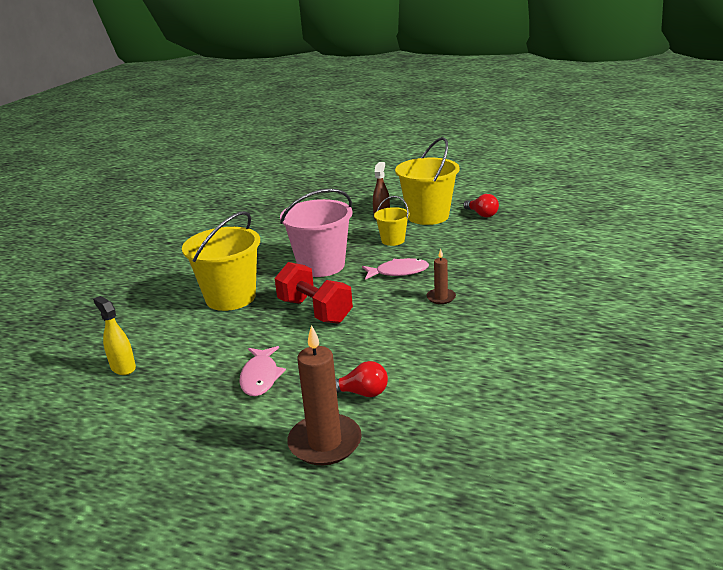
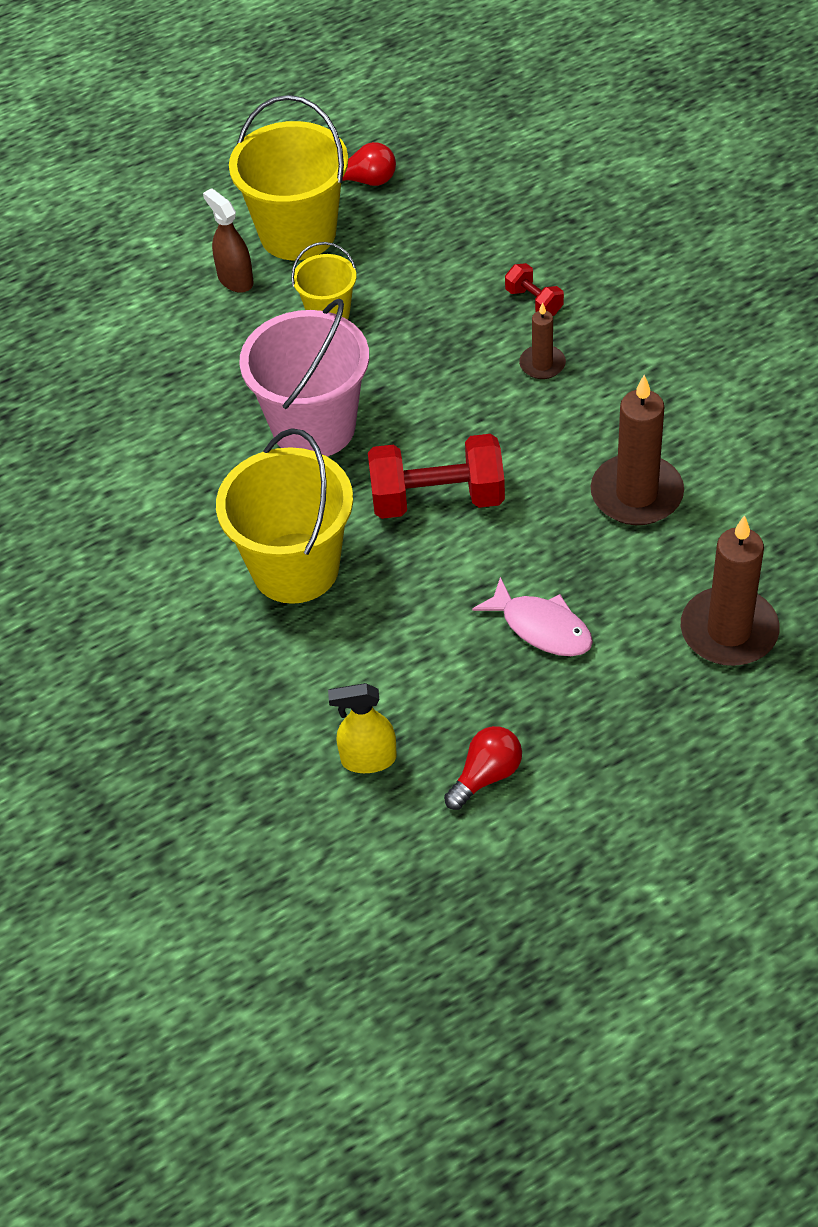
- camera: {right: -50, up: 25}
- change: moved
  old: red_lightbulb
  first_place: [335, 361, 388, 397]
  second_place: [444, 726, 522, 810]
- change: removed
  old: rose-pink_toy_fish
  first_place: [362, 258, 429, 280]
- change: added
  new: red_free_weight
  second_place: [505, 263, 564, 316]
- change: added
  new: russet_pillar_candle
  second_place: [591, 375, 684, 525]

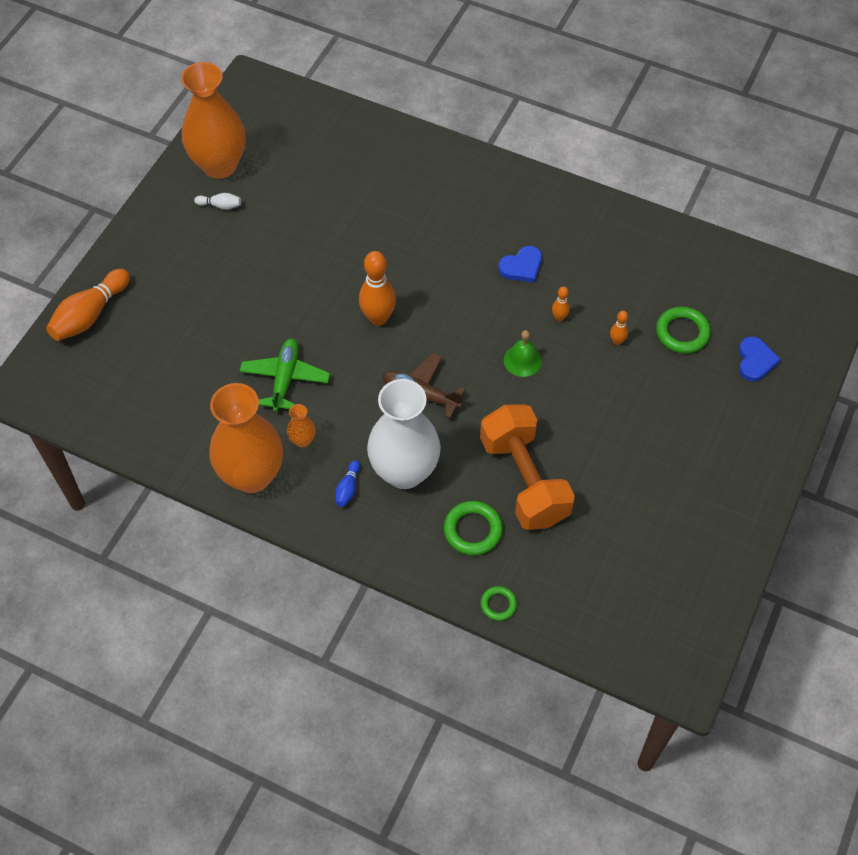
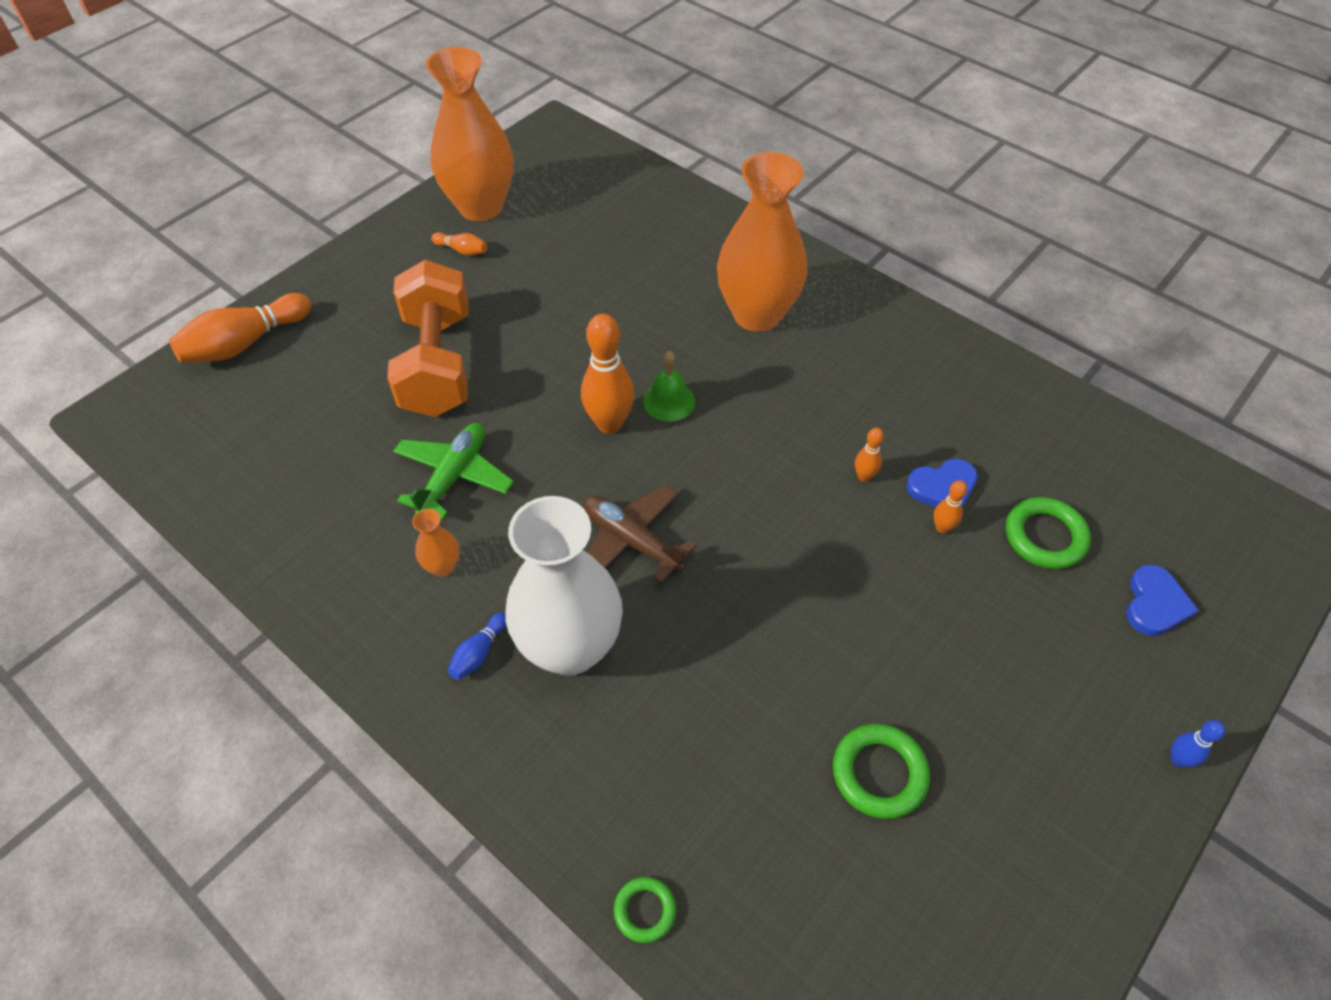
- camera: {right: 15, up: -5}
- change: recoloured
  old: pure_white_tenpin
  new: orange_tenpin
  first_place: [194, 193, 241, 210]
  second_place: [431, 232, 487, 256]
- change: moved
  old: orange_tall_vase
  first_place: [210, 383, 283, 493]
  second_place: [717, 152, 808, 332]
- change: moved
  old: emerald_torus
  first_place: [444, 501, 503, 555]
  second_place: [833, 724, 930, 819]
- change: moved
  old: orange_free_weight
  first_place: [480, 404, 575, 530]
  second_place: [387, 260, 469, 417]
- change: moved
  old: cobalt_heart_shape
  first_place: [498, 246, 542, 283]
  second_place: [906, 459, 978, 508]
- change: moved
  old: emerald_hand_bell
  first_place: [504, 330, 542, 377]
  second_place: [643, 351, 695, 422]
- change: added
  new: cobalt_tenpin
  second_place: [1171, 720, 1225, 767]

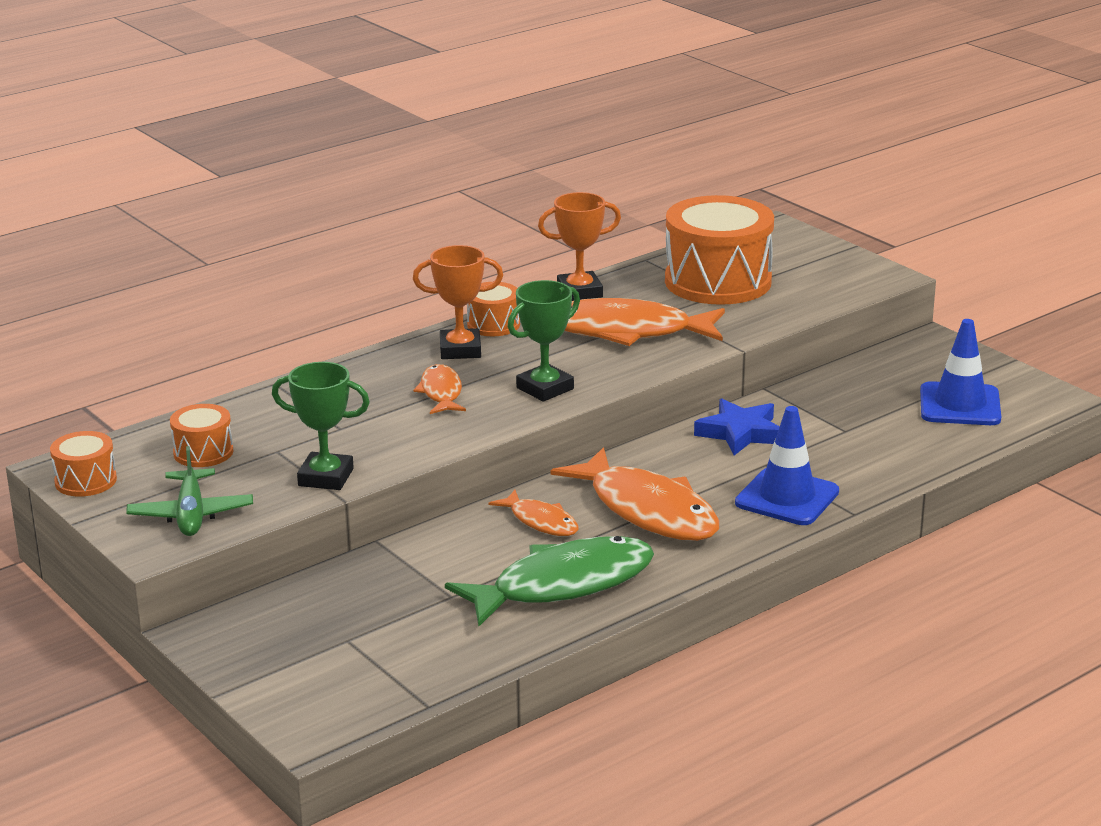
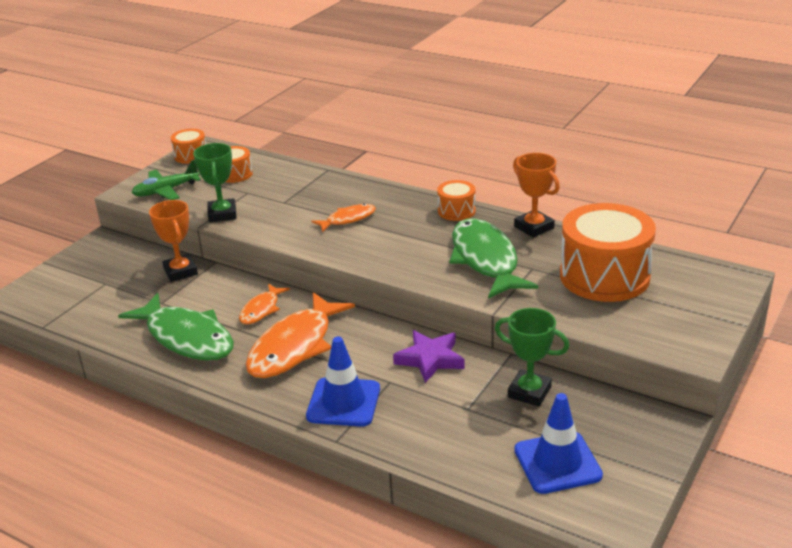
- camera: {right: 70, up: 5}
- change: moved
  old: orange_trophy
  first_place: [413, 245, 503, 359]
  second_place: [149, 200, 198, 282]
- change: moved
  old: emerald_trophy
  first_place: [508, 280, 580, 402]
  second_place: [495, 308, 569, 406]
- change: recoloured
  old: orange_toy_fish
  new: emerald_toy_fish
  first_place: [565, 298, 725, 346]
  second_place: [449, 218, 538, 299]
- change: recoloured
  old: cobalt_five-pointed_star
  new: purple_five-pointed_star
  first_place: [694, 398, 780, 455]
  second_place: [393, 330, 464, 383]

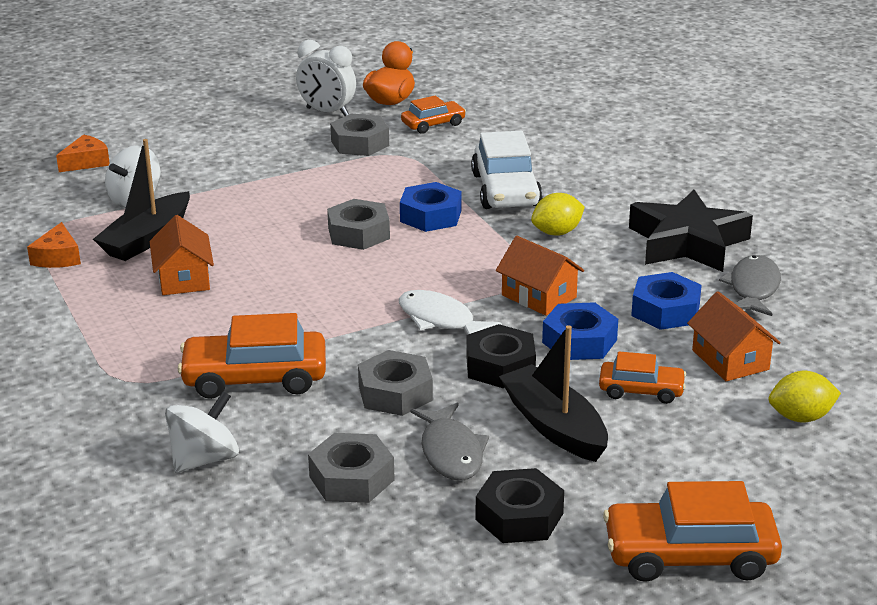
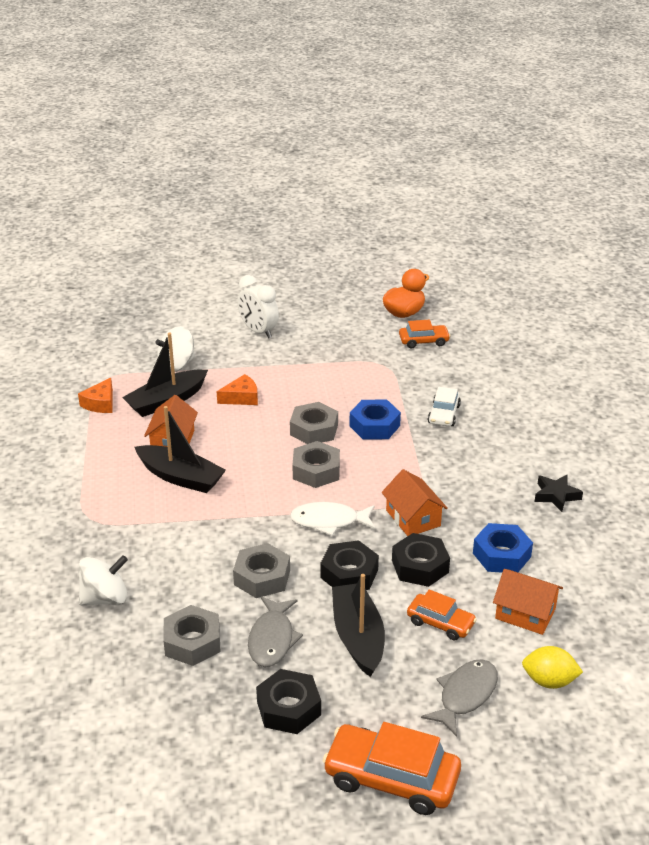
- camera: {right: 20, up: 5}
- change: moved
  old: orange_cheese
  first_place: [56, 134, 110, 172]
  second_place: [217, 374, 258, 405]
- change: removed
  old: orange_automobile
  first_place: [178, 313, 326, 399]
- change: moved
  old: pure_white_bedside_clock
  first_place: [296, 40, 356, 116]
  second_place: [237, 275, 279, 338]
- change: moved
  old: gray_nut
  first_place: [330, 114, 389, 156]
  second_place: [292, 441, 340, 488]
- change: turned
  old: pure_white_toy_fish
  first_place: [399, 290, 502, 335]
  second_place: [290, 502, 375, 536]
  degrees: -60
- change: resized
  old: pure_white_automobile
  first_place: [471, 131, 543, 209]
  second_place: [428, 387, 461, 427]
  factor: 0.58
- change: removed
  old: yellow_citrus_fruit
  first_place: [531, 193, 585, 235]
- change: recoloured
  old: cobalt_nut
  new: ebony_nut
  first_place: [542, 302, 618, 360]
  second_place: [392, 533, 450, 587]
- change: resized
  old: ebony_five-pointed_star
  first_place: [629, 190, 753, 272]
  second_place: [534, 474, 583, 512]
  factor: 0.49
- change: turned
  old: orange_toy_house
  first_place: [687, 291, 781, 381]
  second_place: [493, 569, 563, 635]
  degrees: -60
- change: moved
  old: gray_toy_fish
  first_place: [719, 255, 781, 316]
  second_place: [421, 659, 498, 737]
- change: added
  new: ebony_toy_boat
  second_place: [135, 406, 226, 493]

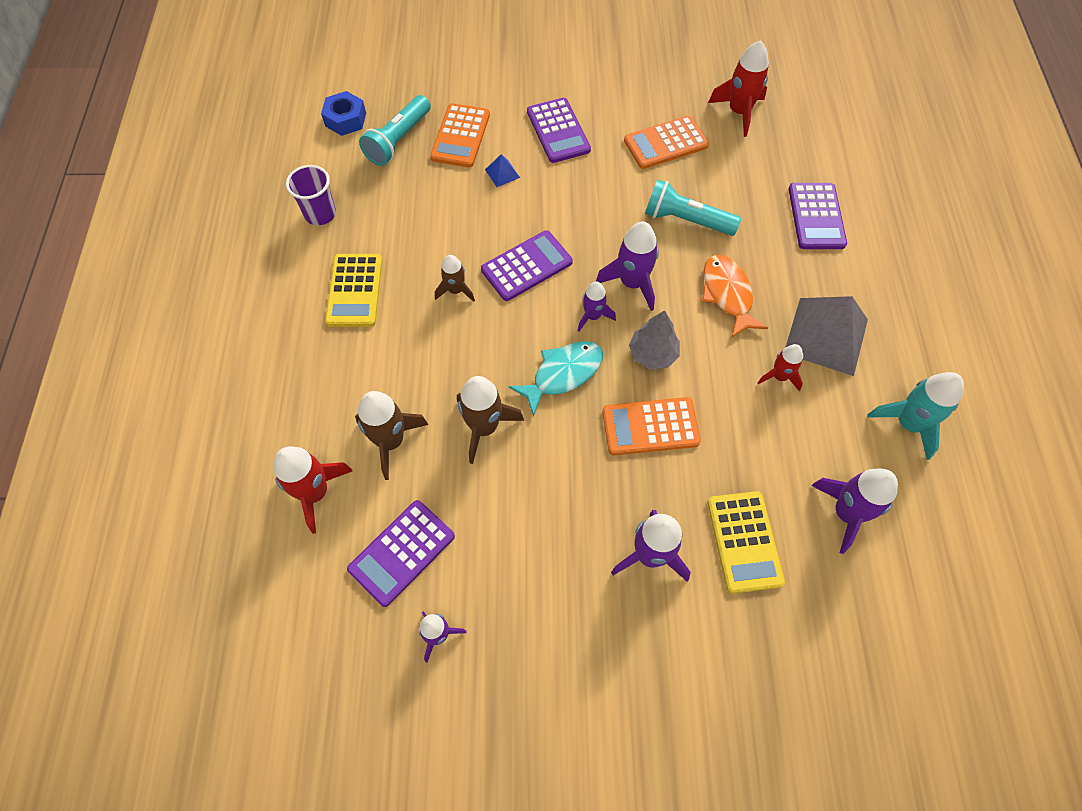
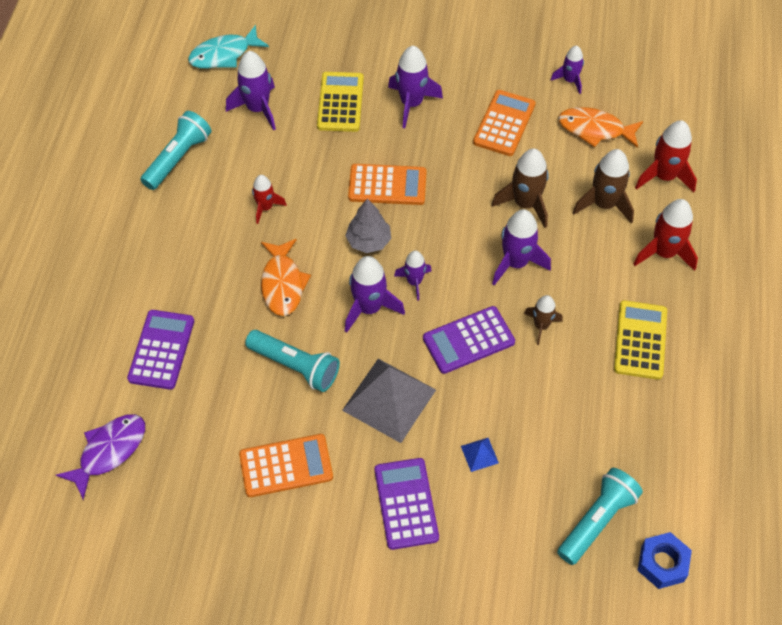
- camera: {right: -170, up: -5}
- change: removed
  old: purple_tumbler
  first_place: [286, 165, 336, 225]
- change: replaced
  old: purple_calculator
  new: orange_toy_fish
  first_place: [347, 500, 455, 607]
  second_place: [558, 107, 643, 148]
- change: moved
  old: orange_calculator
  first_place: [430, 103, 490, 168]
  second_place: [473, 90, 536, 156]
- change: moved
  old: teal_toy_fish
  first_place: [509, 341, 603, 417]
  second_place: [188, 25, 269, 69]
- change: moved
  old: red_toy_rocket
  first_place: [708, 40, 769, 137]
  second_place: [634, 199, 698, 271]
- change: moved
  old: gray_pyramid
  first_place: [785, 296, 868, 376]
  second_place: [342, 359, 436, 443]
- change: replaced
  old: teal_toy_rocket
  new: teal_pocket_torch
  first_place: [867, 372, 964, 460]
  second_place: [140, 111, 211, 190]
- change: added
  new: purple_toy_fish
  second_place: [56, 414, 145, 500]
- change: added
  new: purple_toy_rocket
  second_place: [492, 209, 551, 286]

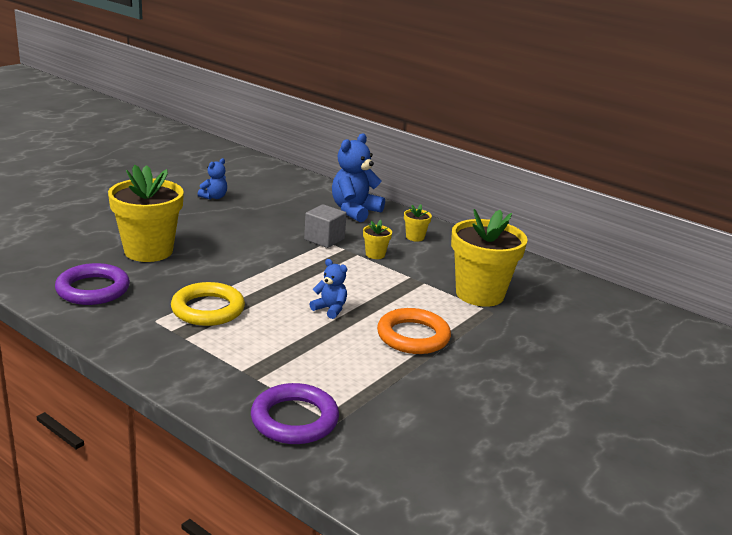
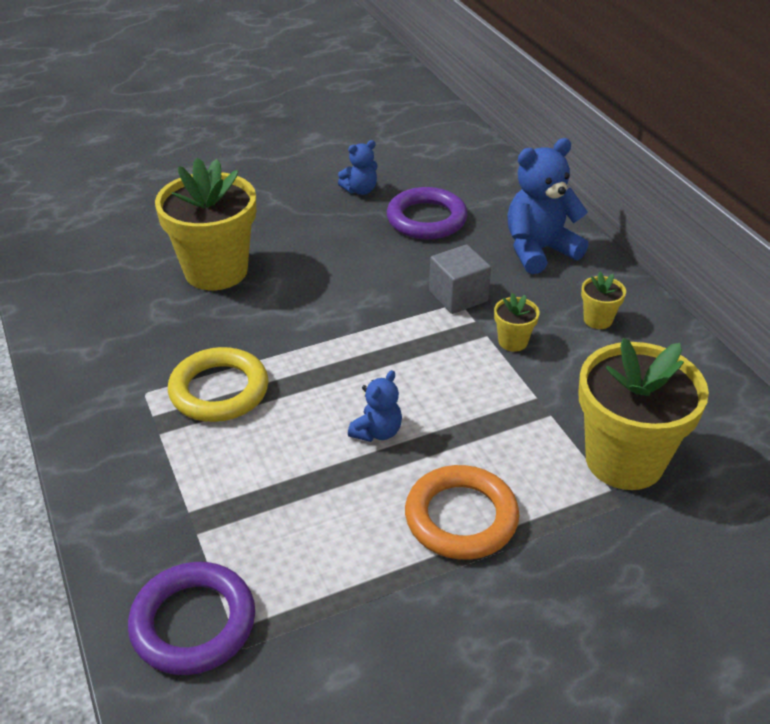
- camera: {right: 30, up: 15}
- change: moved
  old: purple_torus
  first_place: [55, 263, 130, 305]
  second_place: [387, 187, 468, 239]
- change: turned
  old: cobalt_stuffed_bear
  first_place: [310, 259, 347, 319]
  second_place: [348, 370, 402, 442]
  degrees: 60

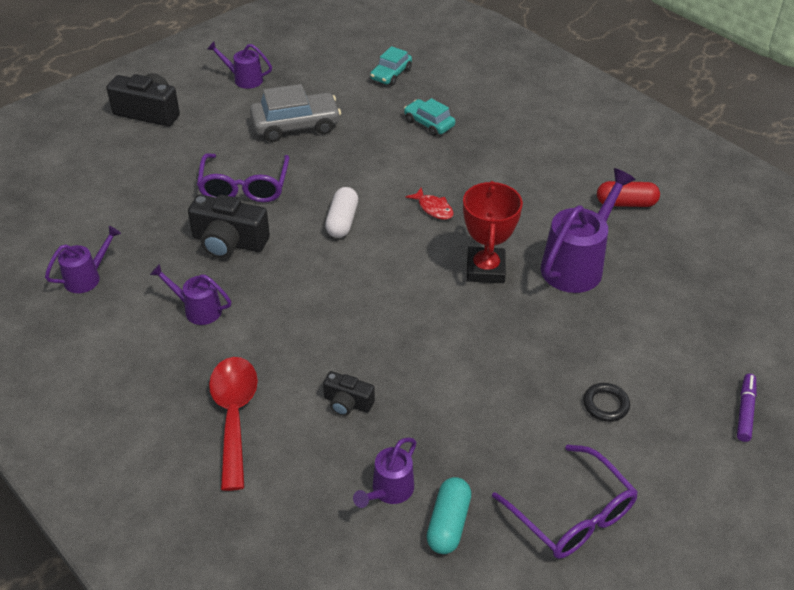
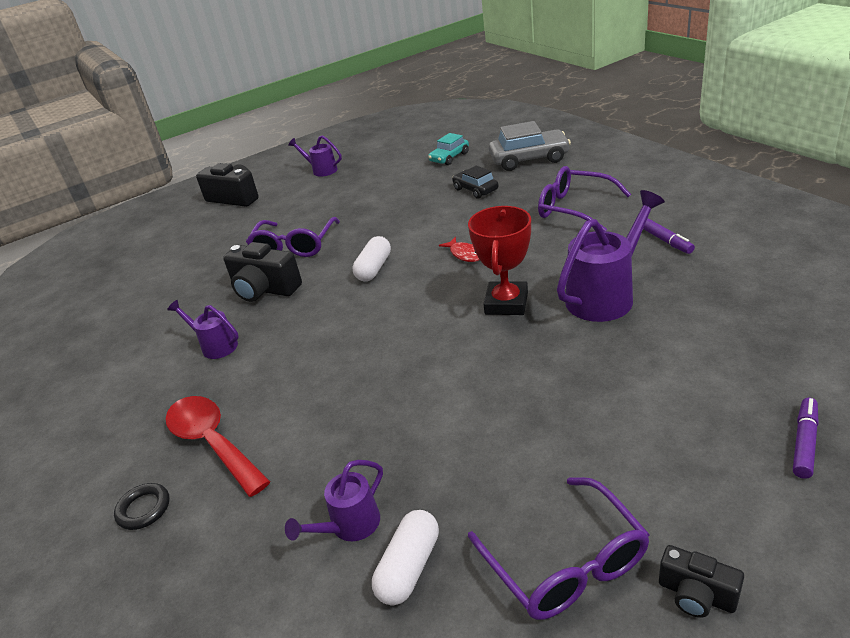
- camera: {right: 15, up: -10}
- change: removed
  old: purple_watering_pot
  first_place: [45, 226, 121, 293]
- change: turned
  old: red_tablespoon
  first_place: [209, 357, 258, 491]
  second_place: [165, 396, 271, 497]
  degrees: -45
- change: moved
  old: gray_automobile
  first_place: [250, 84, 341, 142]
  second_place: [489, 121, 571, 171]
- change: moved
  old: ebony_photo_camera
  first_place: [323, 371, 375, 416]
  second_place: [659, 545, 744, 618]
- change: recoloured
  old: teal_automobile
  new: ebony_automobile
  first_place: [404, 98, 455, 136]
  second_place: [452, 165, 499, 199]
- change: recoloured
  old: teal_capsule
  new: pure_white_capsule
  first_place: [426, 477, 471, 554]
  second_place: [372, 510, 439, 605]
- change: moved
  old: ebony_torus
  first_place: [583, 383, 630, 422]
  second_place: [114, 483, 170, 530]
- change: replaced
  old: red_capsule
  new: purple_marker_pen
  first_place: [597, 181, 660, 207]
  second_place: [643, 218, 695, 254]
- change: added
  new: purple_spectacles
  second_place: [538, 166, 631, 231]

